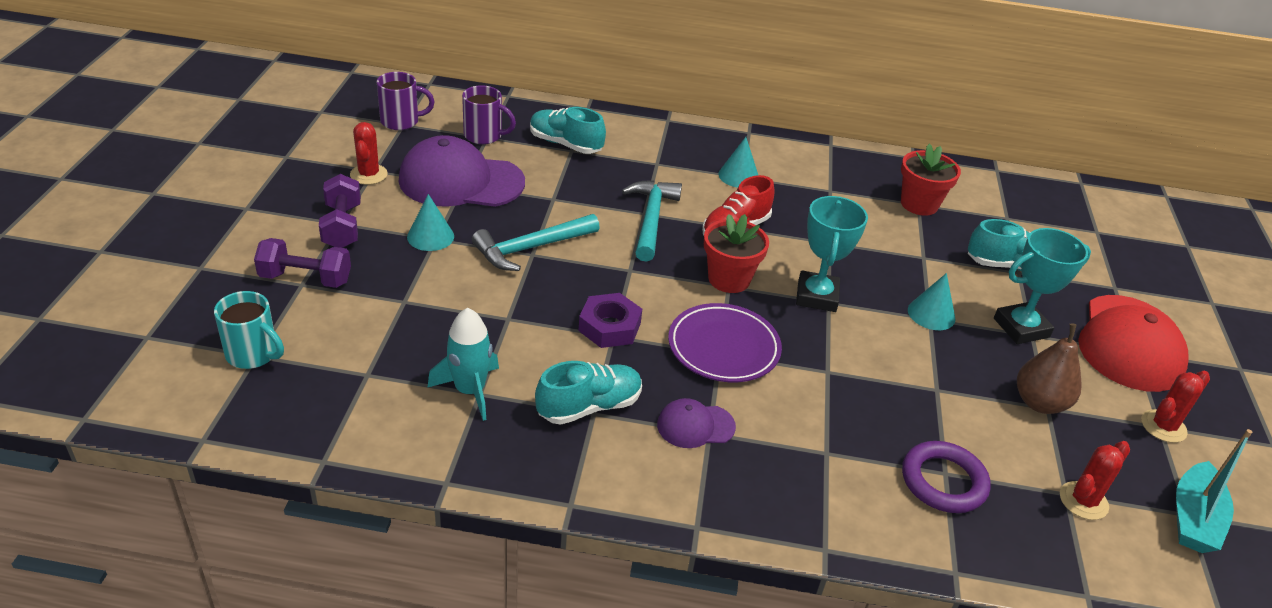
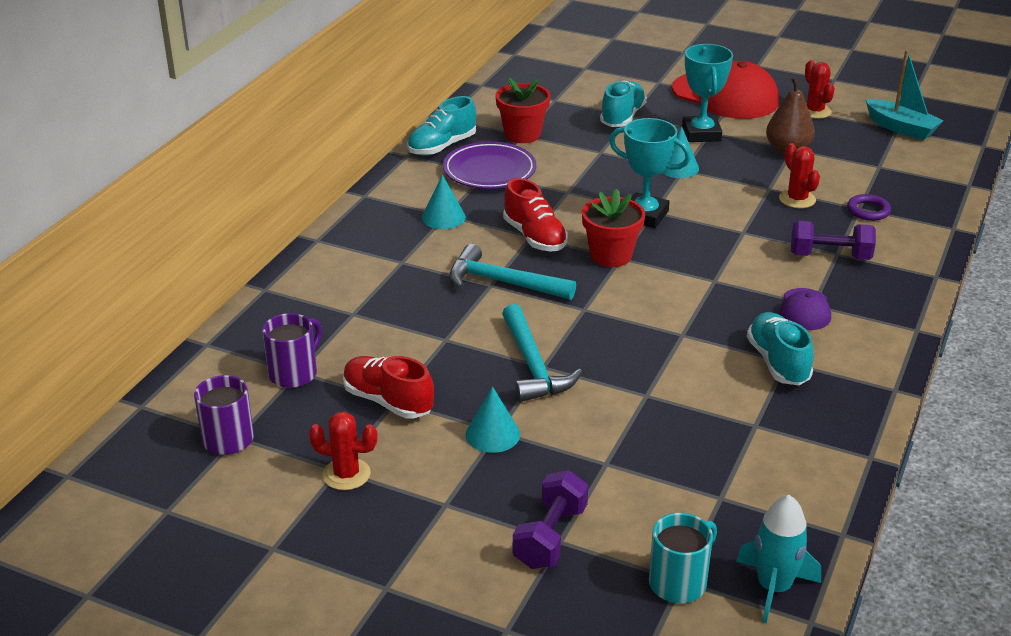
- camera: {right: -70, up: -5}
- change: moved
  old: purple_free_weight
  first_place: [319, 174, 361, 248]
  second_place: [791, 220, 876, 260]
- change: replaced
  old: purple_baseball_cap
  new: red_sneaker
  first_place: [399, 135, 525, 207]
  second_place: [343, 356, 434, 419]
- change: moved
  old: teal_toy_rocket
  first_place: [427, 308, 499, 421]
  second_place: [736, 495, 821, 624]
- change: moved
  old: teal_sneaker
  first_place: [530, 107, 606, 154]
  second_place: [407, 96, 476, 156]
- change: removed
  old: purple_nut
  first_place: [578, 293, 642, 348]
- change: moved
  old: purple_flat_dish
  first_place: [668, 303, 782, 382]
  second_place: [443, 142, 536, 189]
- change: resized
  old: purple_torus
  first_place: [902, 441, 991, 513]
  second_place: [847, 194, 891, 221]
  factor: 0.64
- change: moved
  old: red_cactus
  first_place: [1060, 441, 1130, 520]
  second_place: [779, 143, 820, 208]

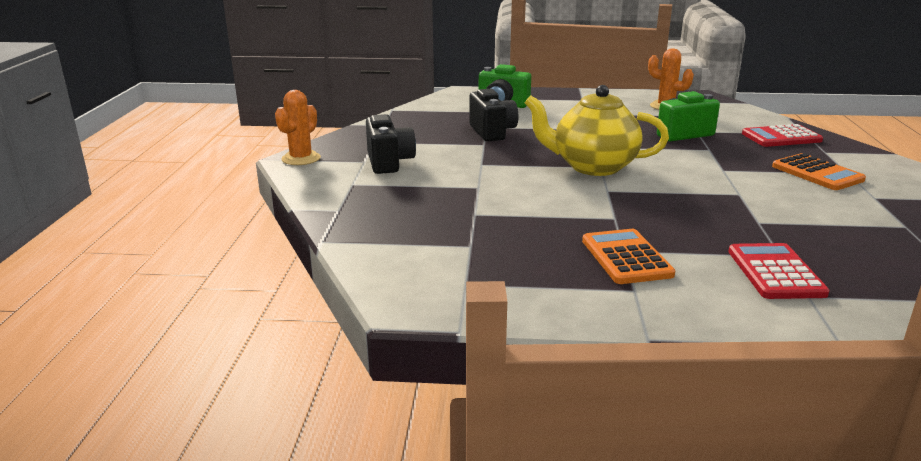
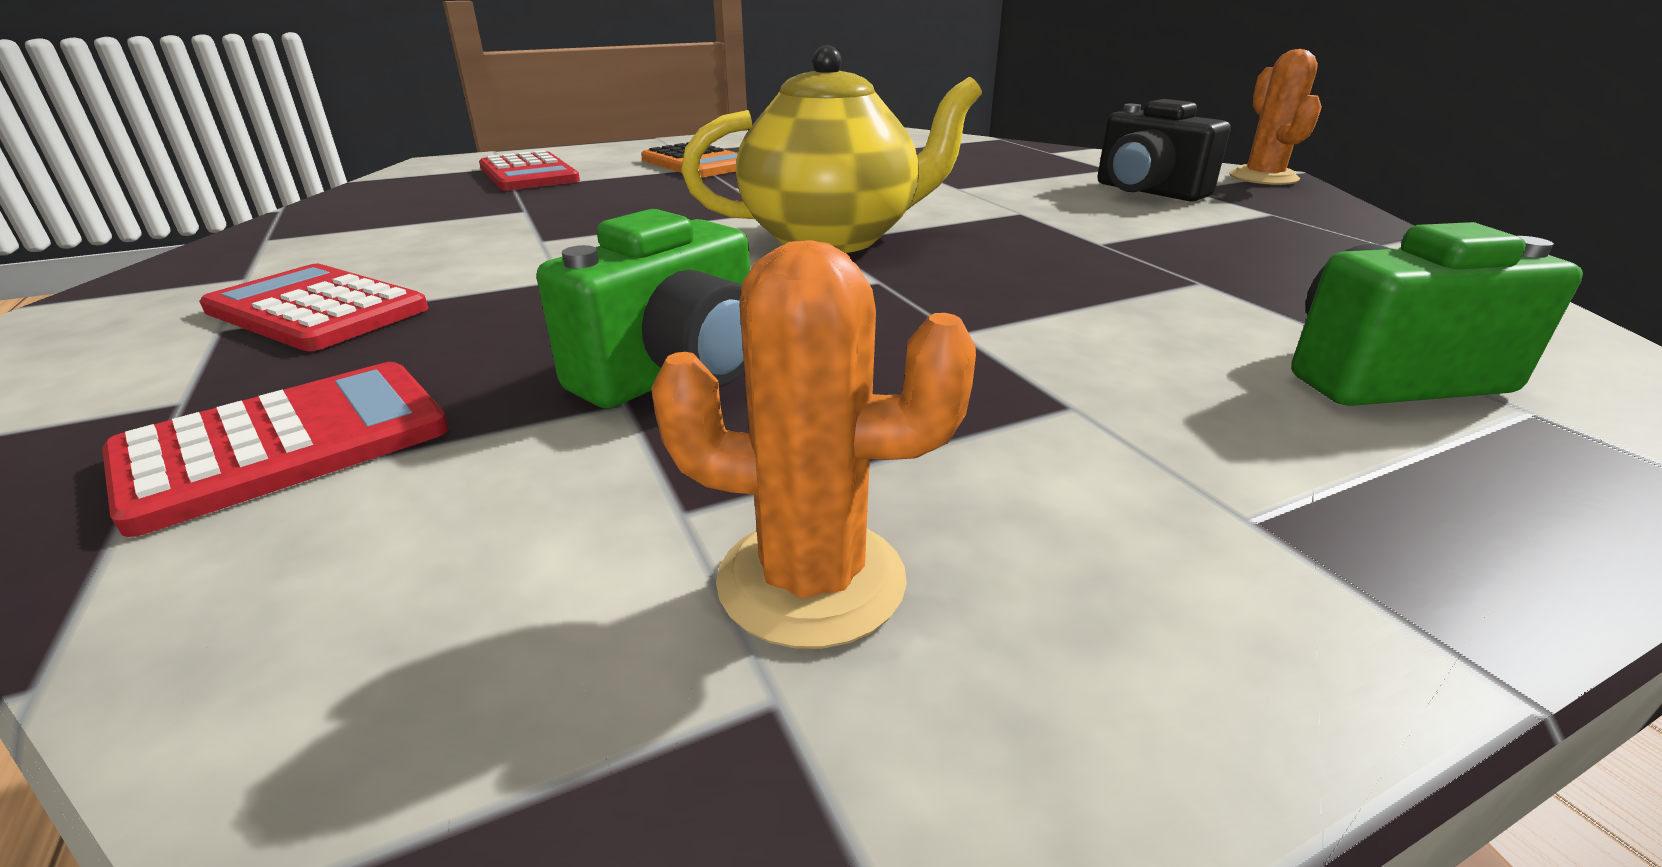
- camera: {right: 150, up: 5}
- change: removed
  old: ebony_photo_camera
  first_place: [470, 89, 519, 141]
- change: recoloured
  old: orange_calculator
  new: red_calculator
  first_place: [772, 153, 866, 190]
  second_place: [199, 264, 428, 351]

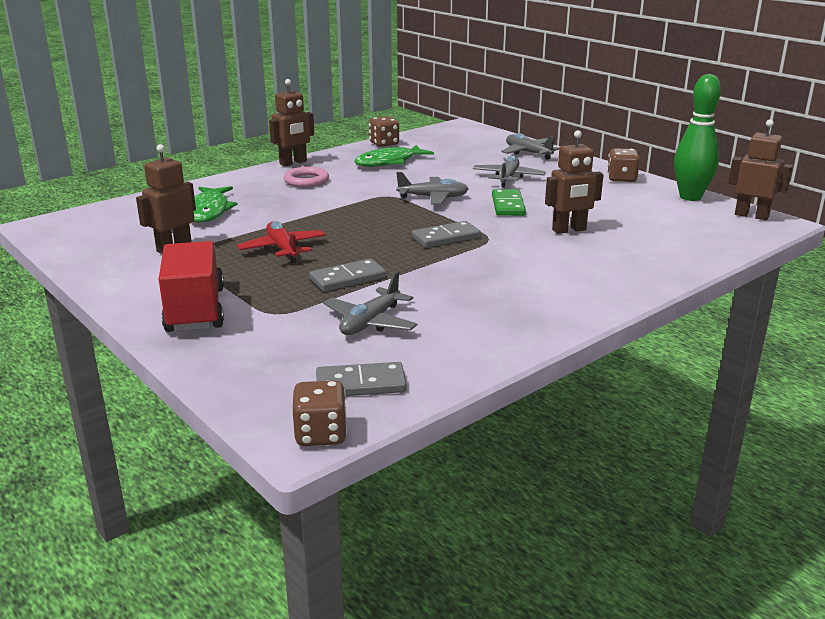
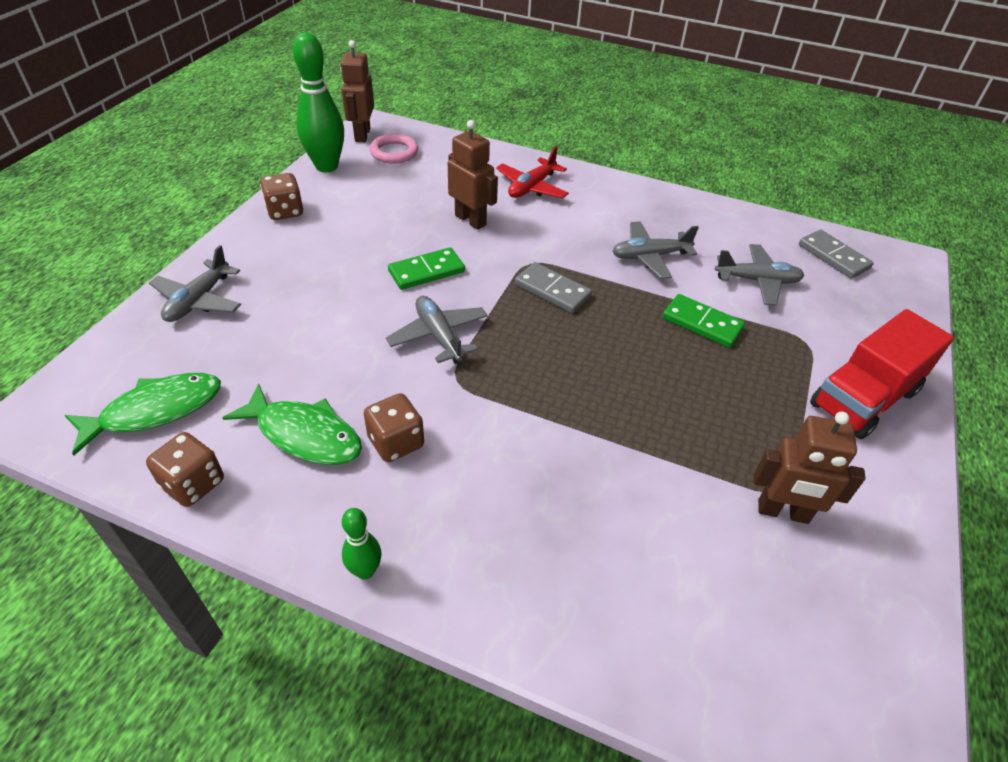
- camera: {right: -120, up: 20}
- change: moved
  old: emerald_toy_fish
  first_place: [193, 186, 238, 223]
  second_place: [64, 373, 221, 456]
- change: moved
  old: red_toy_plane
  first_place: [237, 221, 326, 263]
  second_place: [496, 146, 569, 198]
- change: replaced
  old: russet_robot_figure
  new: emerald_tenpin
  first_place: [269, 79, 314, 166]
  second_place: [342, 508, 382, 579]
- change: moved
  old: rose-pink_torus
  first_place: [284, 167, 329, 187]
  second_place: [370, 134, 418, 164]
- change: moved
  old: russet_dice
  first_place: [292, 380, 347, 446]
  second_place: [364, 393, 424, 462]
- change: recoloured
  old: gray_domino_tile
  new: emerald_domino_tile
  first_place: [309, 259, 386, 292]
  second_place: [662, 294, 745, 348]
- change: moved
  old: gray_toy_plane
  first_place: [473, 155, 546, 188]
  second_place: [612, 221, 699, 279]

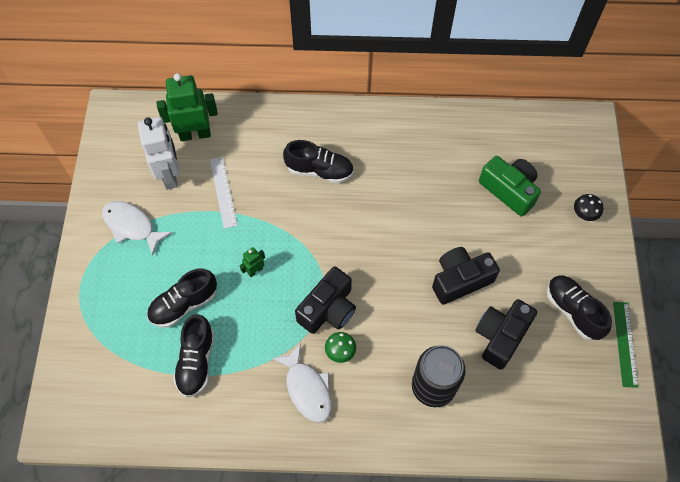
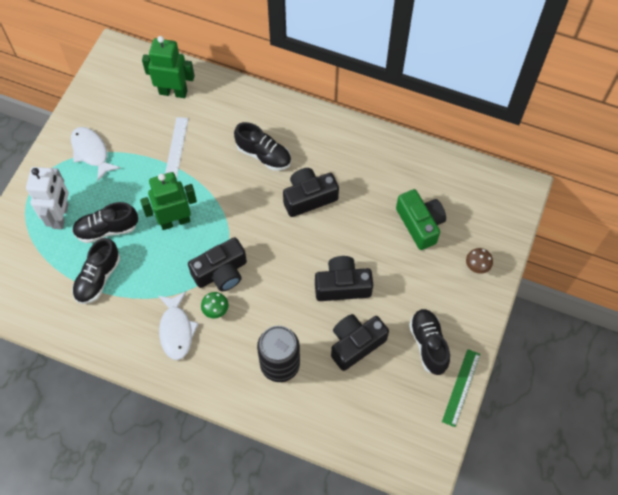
- camera: {right: 20, up: 0}
- change: moved
  old: pure_white_robot_figure
  first_place: [138, 117, 180, 190]
  second_place: [26, 167, 69, 230]
- change: resized
  old: emerald_robot_figure
  first_place: [240, 247, 265, 277]
  second_place: [140, 172, 197, 230]
  factor: 2.13
- change: recoloured
  old: ebony_mushroom
  new: russet_mushroom
  first_place: [574, 194, 603, 221]
  second_place: [466, 248, 493, 274]
- change: added
  new: ebony_photo_camera
  second_place: [283, 168, 339, 217]

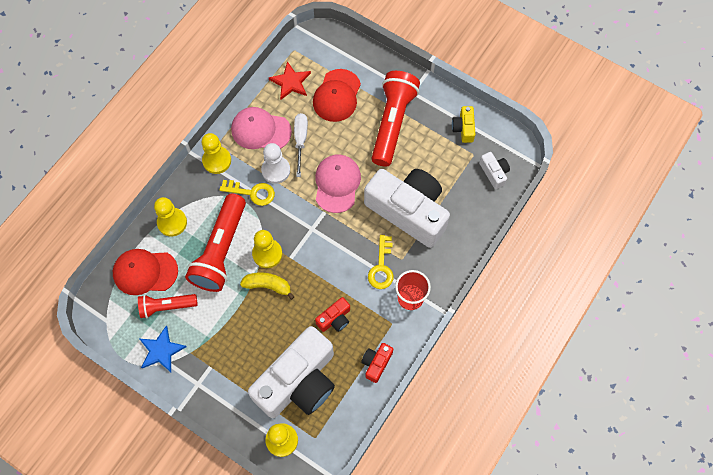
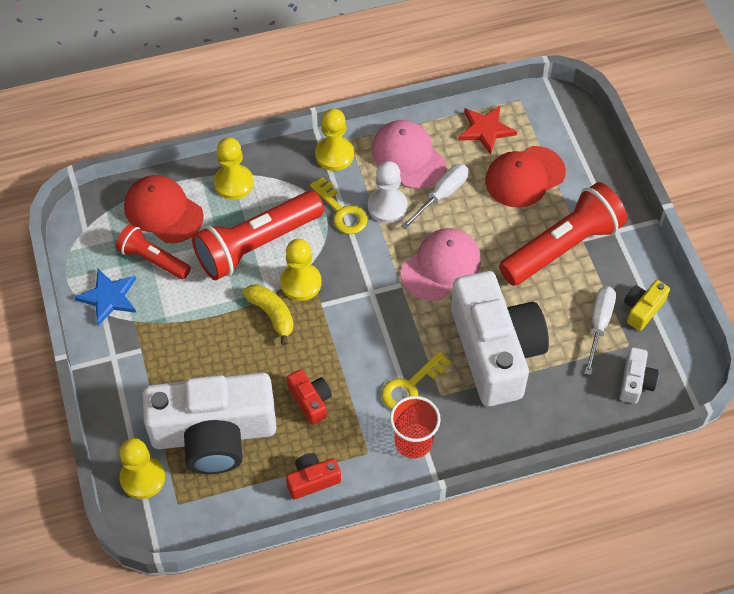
- camera: {right: 40, up: -10}
- change: turned
  old: red_photo_camera
  first_place: [315, 297, 350, 332]
  second_place: [287, 369, 332, 425]
  degrees: -120
- change: added
  new: pure_white_hand_screwdriver
  second_place: [584, 286, 616, 375]

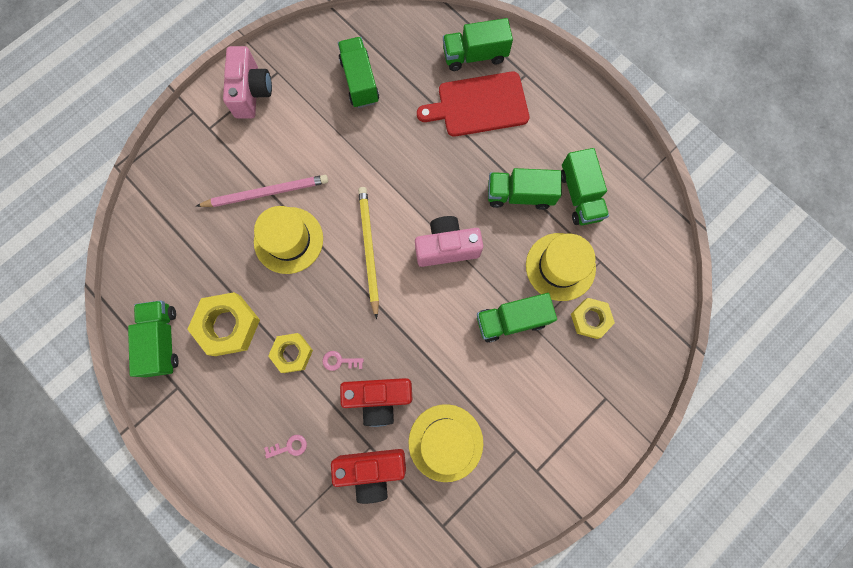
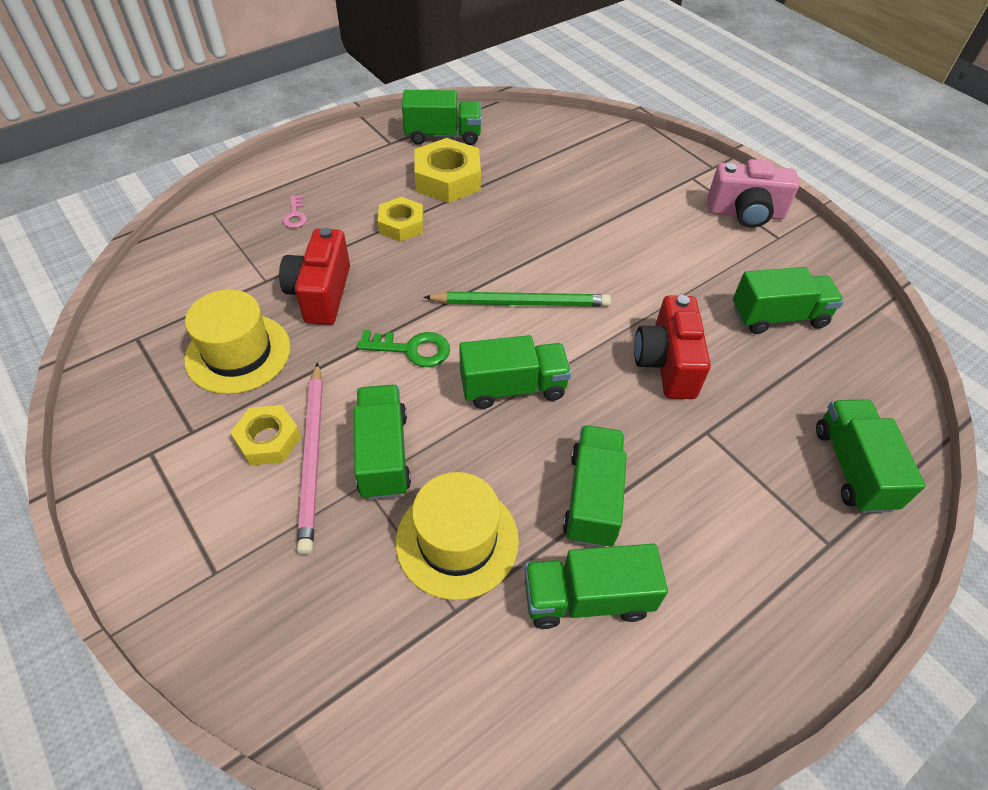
- camera: {right: 95, up: -25}
- change: moved
  old: rose-pink_lead_pencil
  first_place: [196, 175, 328, 207]
  second_place: [297, 362, 323, 555]
- change: removed
  old: yellow_top_hat
  first_place: [254, 206, 323, 274]
- change: removed
  old: rose-pink_door_key
  first_place: [322, 351, 364, 371]
- change: moved
  old: red_photo_camera
  first_place: [331, 449, 406, 504]
  second_place: [634, 295, 711, 399]
- change: recoloured
  old: yellow_lead_pencil
  new: emerald_lead_pencil
  first_place: [358, 187, 379, 319]
  second_place: [423, 292, 611, 307]
- change: replaced
  old: rose-pink_photo_camera
  new: emerald_truck
  first_place: [415, 216, 483, 267]
  second_place: [459, 335, 571, 409]
- change: removed
  old: red_cutting_board
  first_place: [417, 71, 529, 137]
- change: moved
  old: yellow_nut
  first_place: [571, 298, 615, 339]
  second_place: [230, 405, 301, 466]
- change: added
  new: emerald_door_key
  second_place: [357, 330, 450, 367]

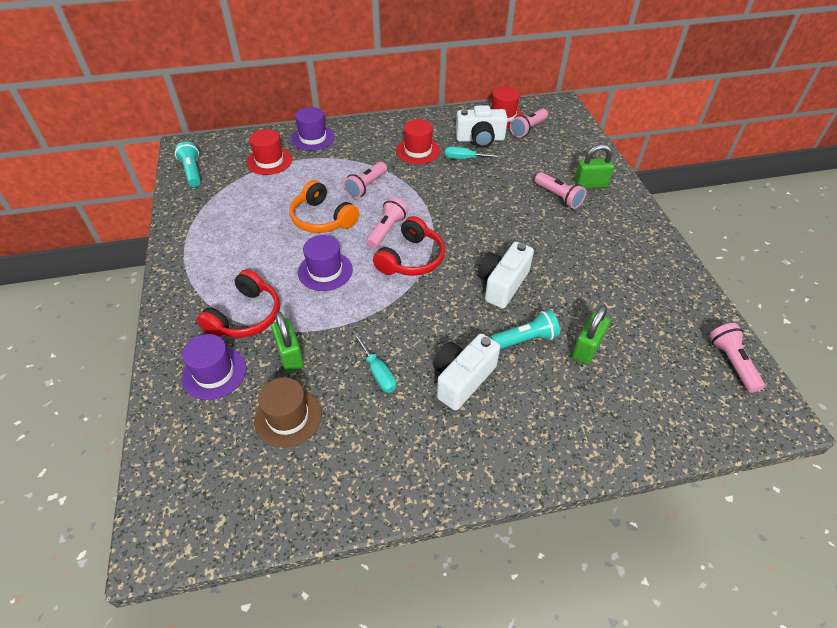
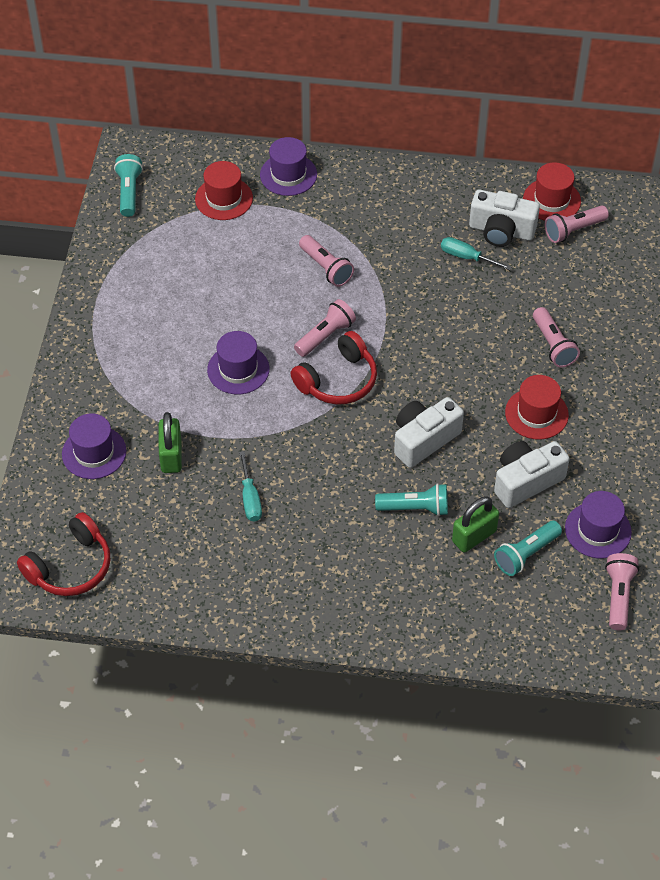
- camera: {right: 20, up: 5}
- change: moved
  old: red_headset
  first_place: [197, 269, 280, 338]
  second_place: [17, 512, 110, 596]
- change: removed
  old: russet_top_hat
  first_place: [254, 377, 322, 448]
- change: removed
  old: orange_headset
  first_place: [290, 180, 359, 233]
- change: turned
  old: rose-pink_pocket_torch
  first_place: [343, 162, 387, 199]
  second_place: [299, 235, 354, 287]
  degrees: -90
- change: moved
  old: red_top_hat
  first_place: [396, 119, 440, 164]
  second_place: [505, 375, 569, 440]
- change: moved
  old: pure_white_photo_camera
  first_place: [433, 333, 500, 411]
  second_place: [494, 441, 570, 508]
- change: removed
  old: emerald_small_lock
  first_place: [574, 144, 614, 188]
- change: added
  new: teal_pocket_torch
  second_place: [494, 521, 562, 576]
- change: added
  new: purple_top_hat
  second_place: [565, 491, 632, 558]

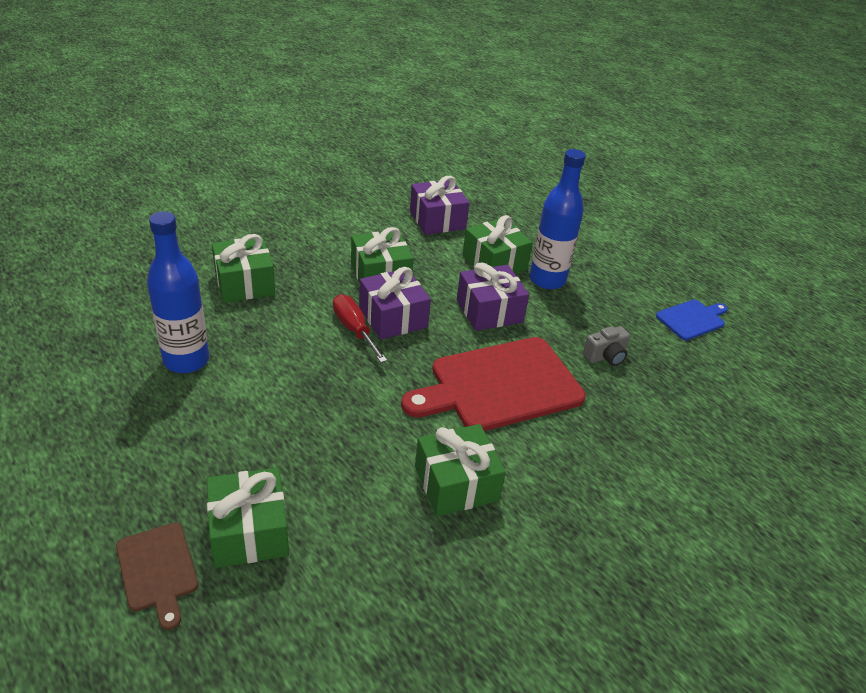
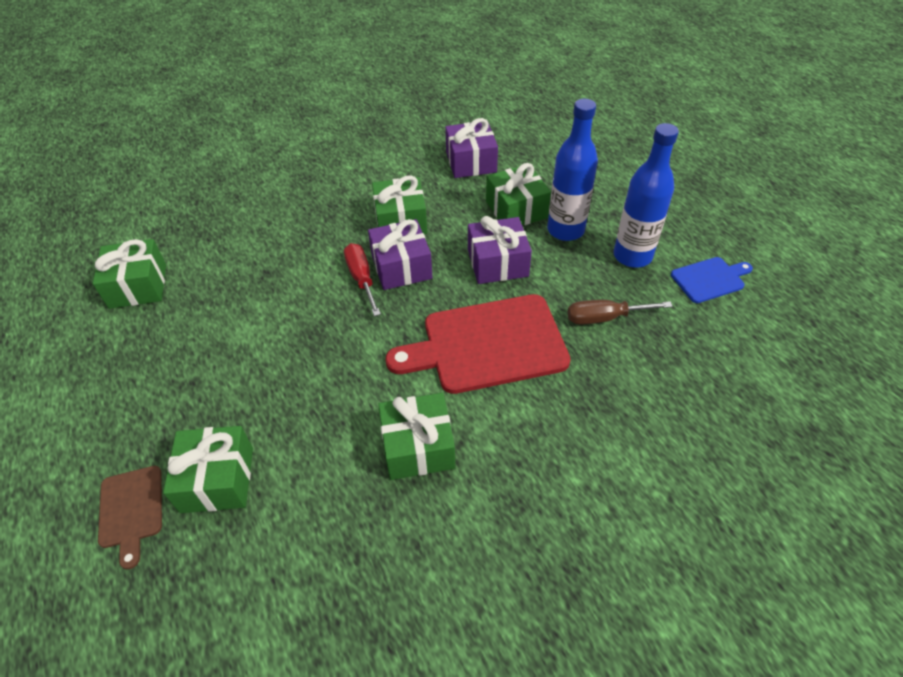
- camera: {right: 15, up: 10}
- change: moved
  old: cobalt_flask
  first_place: [147, 211, 209, 373]
  second_place: [614, 123, 679, 268]
- change: moved
  old: emerald_wrapped_gift
  first_place: [212, 234, 275, 303]
  second_place: [93, 239, 166, 309]
- change: replaced
  old: gray_photo_camera
  new: russet_hand_screwdriver
  first_place: [583, 326, 630, 366]
  second_place: [567, 300, 673, 325]

